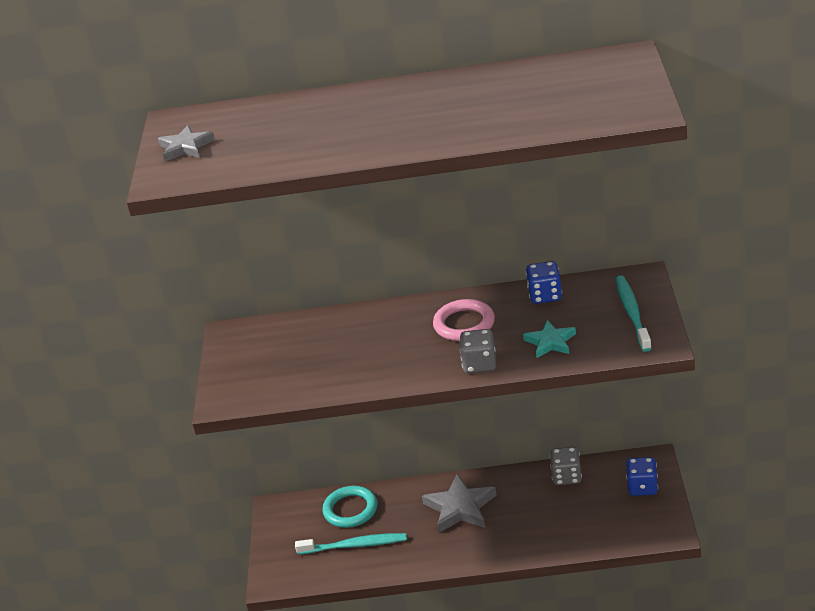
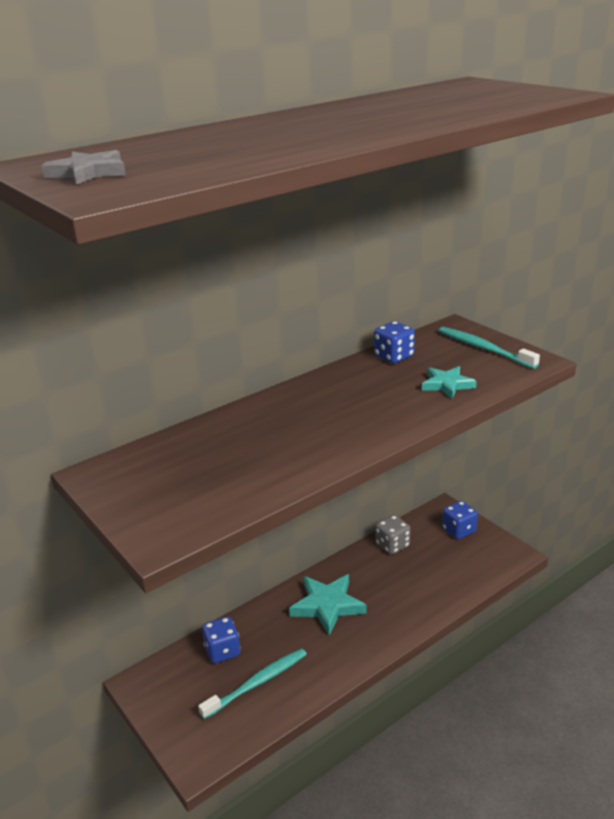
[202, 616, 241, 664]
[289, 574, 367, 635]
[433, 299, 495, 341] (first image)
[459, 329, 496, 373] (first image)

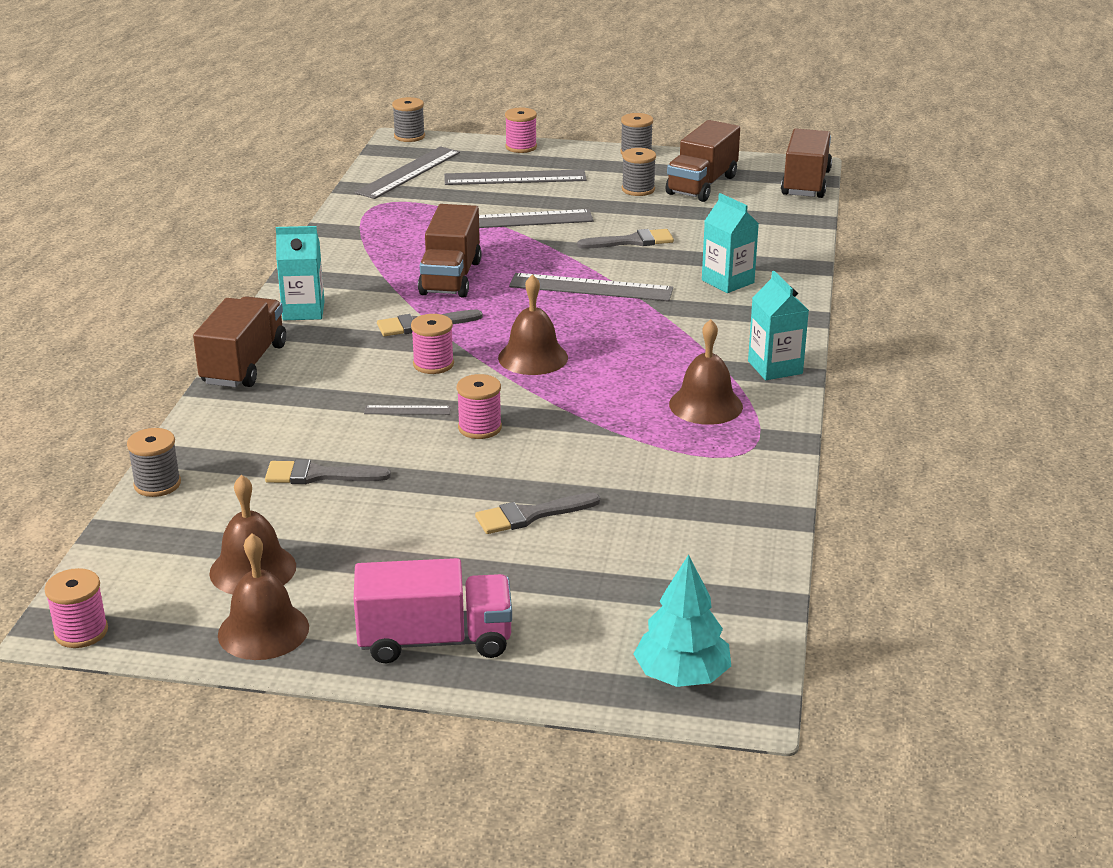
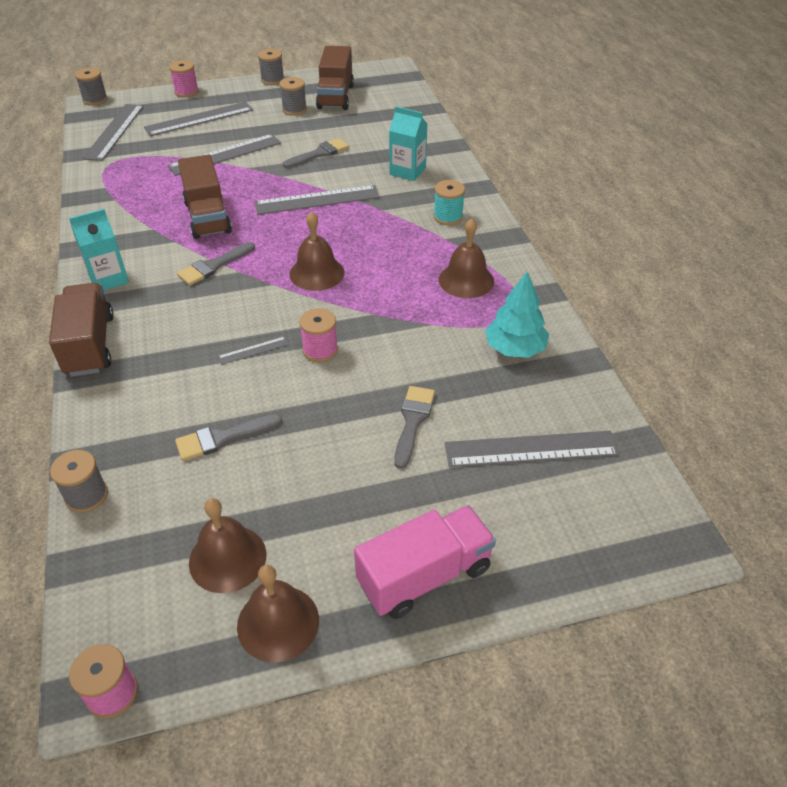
[411, 314, 454, 374] (first image)
[394, 386, 435, 469]
[485, 272, 549, 358]
[748, 271, 809, 380] (first image)
[781, 128, 832, 198] (first image)
[434, 180, 465, 225]
[445, 431, 619, 467]

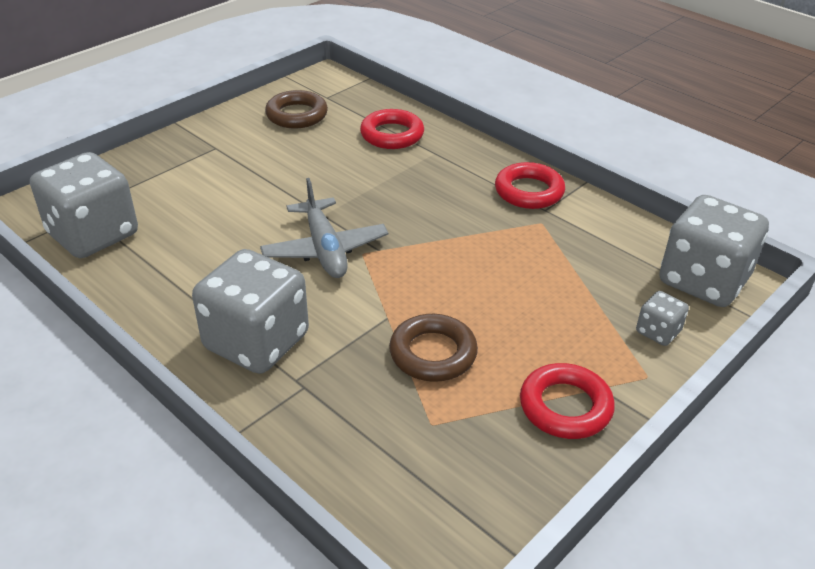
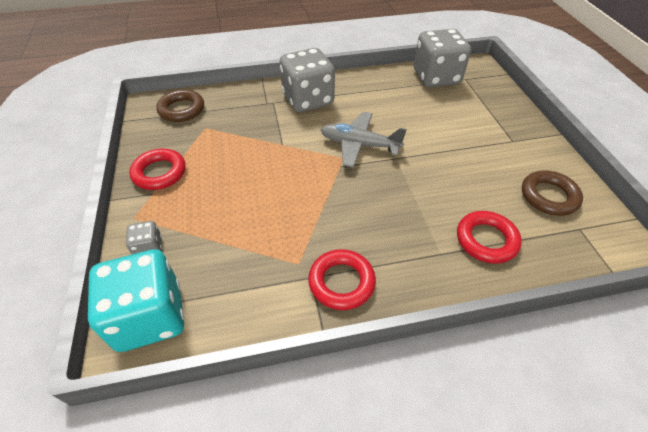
[156, 89, 204, 122]
[88, 249, 184, 352]

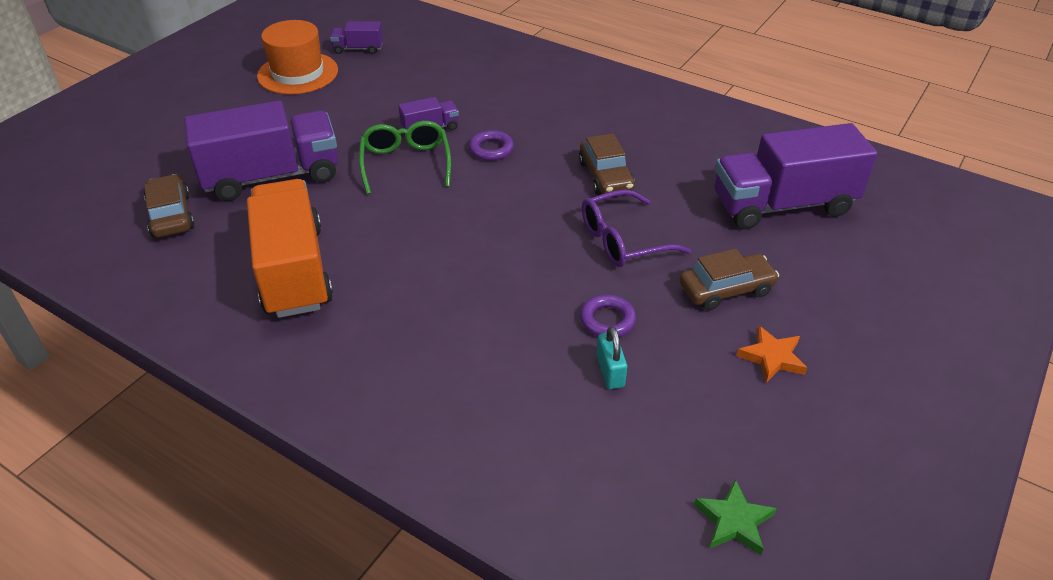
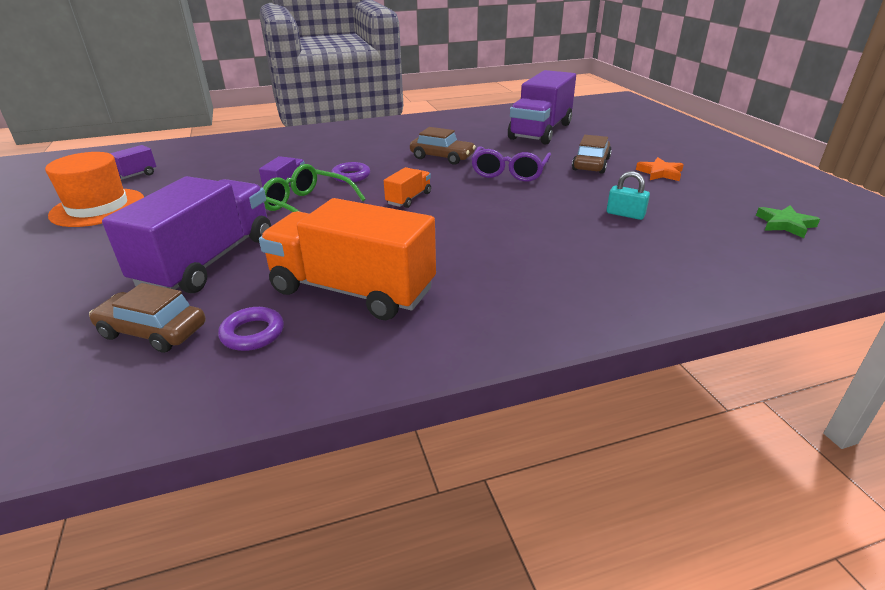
[218, 307, 284, 351]
[384, 167, 431, 208]

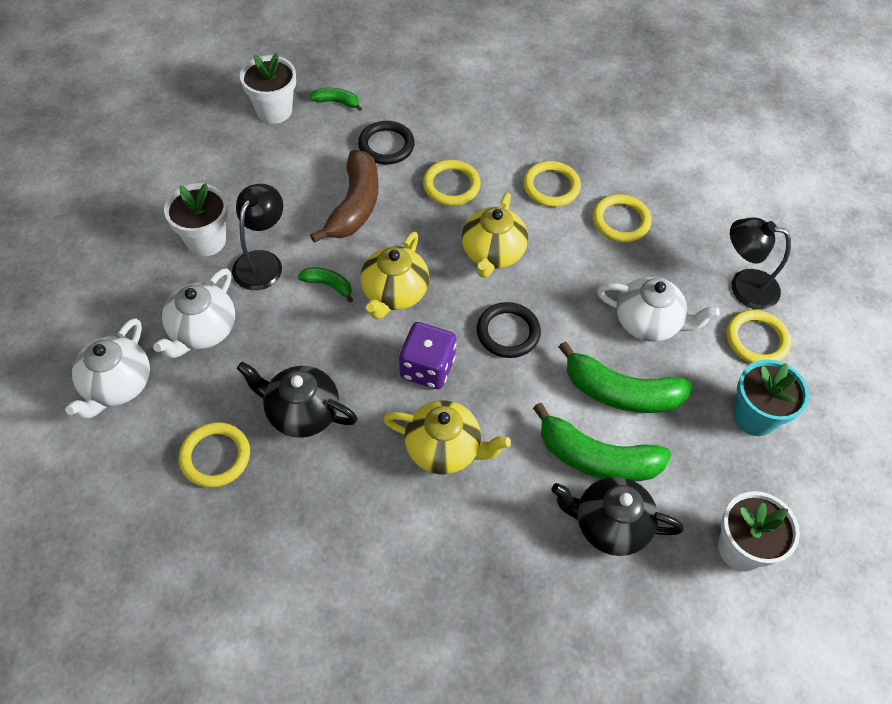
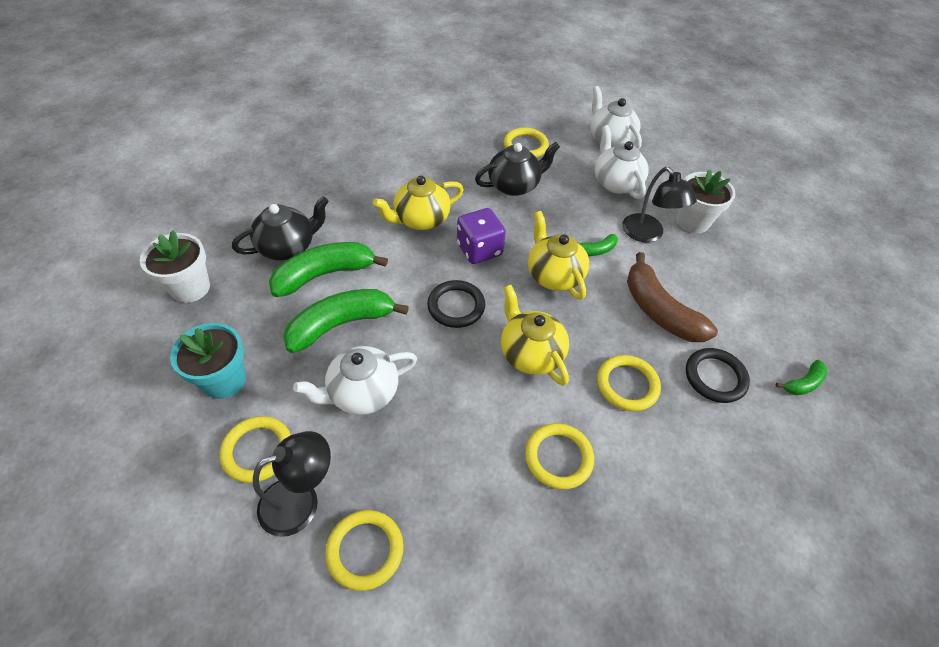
[240, 53, 296, 124] (first image)
[325, 510, 403, 591]

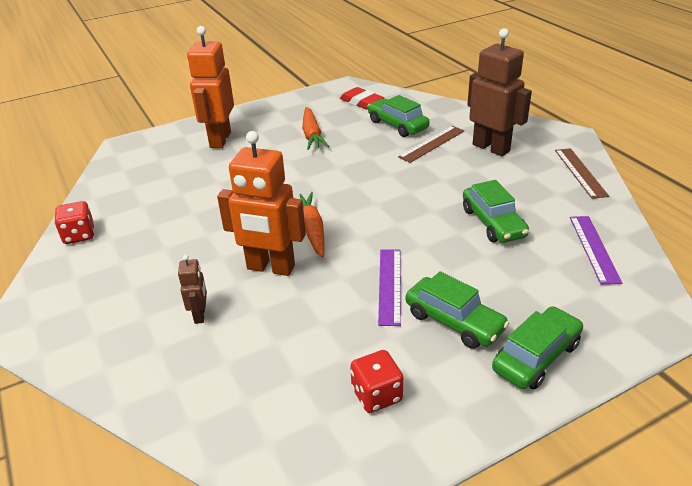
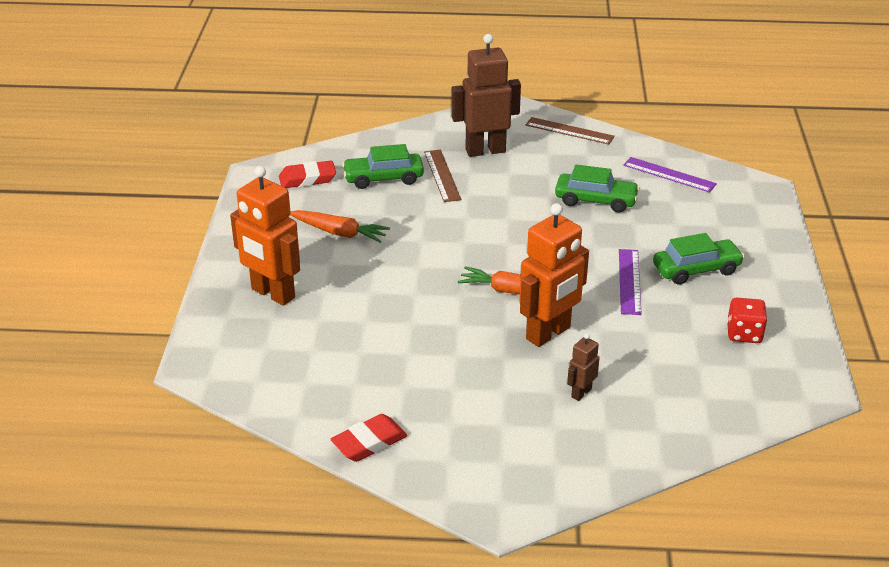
[331, 414, 407, 462]
[567, 333, 600, 401]
[619, 249, 642, 315]
[492, 306, 583, 390] (first image)

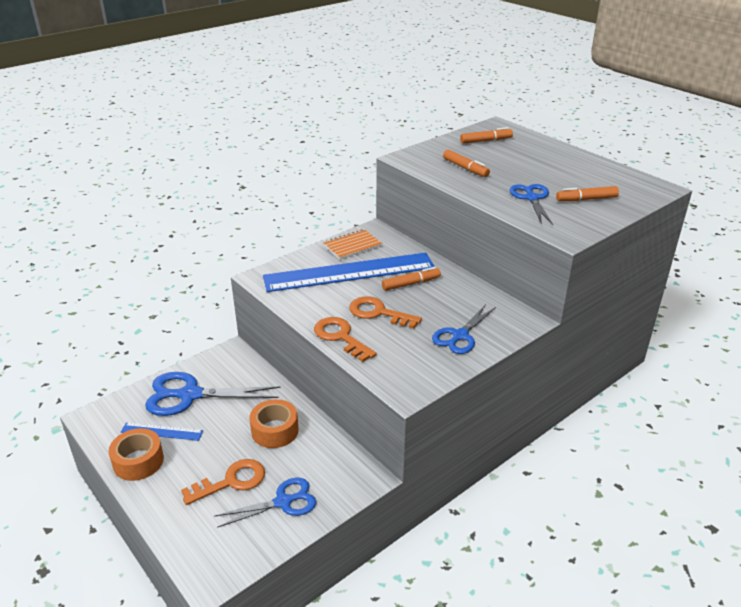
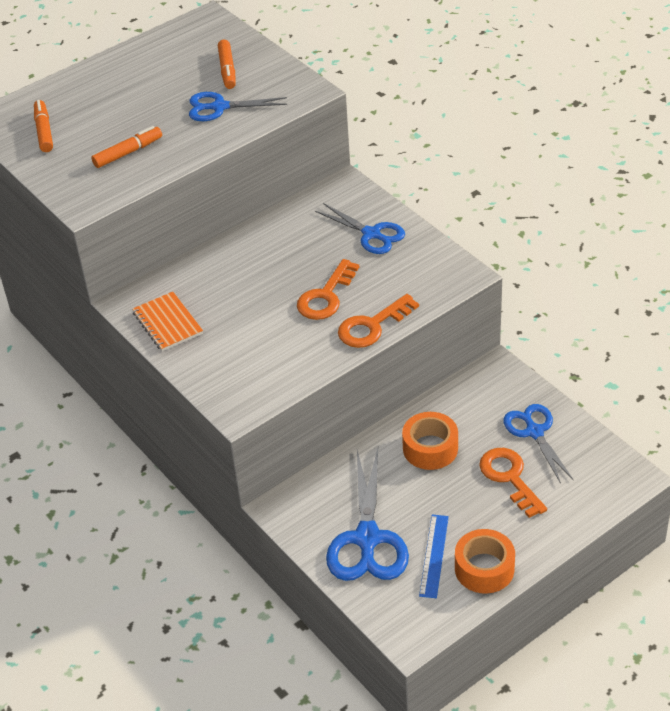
[263, 253, 435, 292] (first image)
[382, 267, 441, 291] (first image)

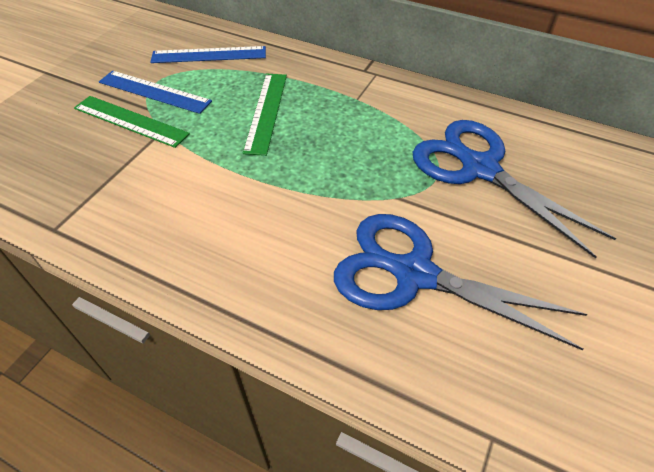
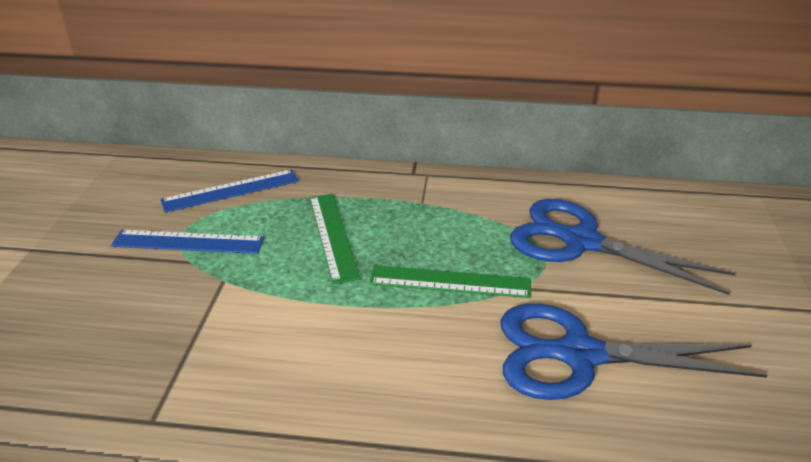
[369, 265, 531, 298]

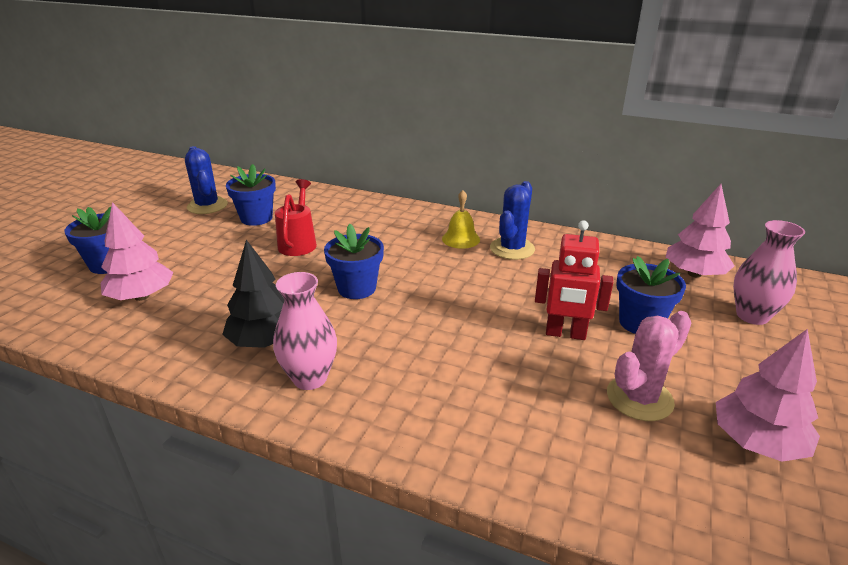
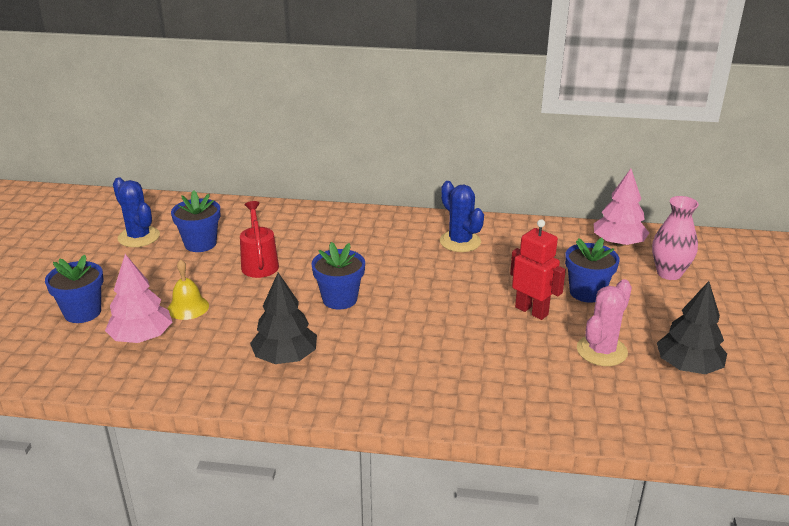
[273, 272, 337, 390] (first image)
[167, 259, 209, 320]
[440, 181, 484, 252]
[510, 219, 566, 320]
[657, 281, 727, 374]

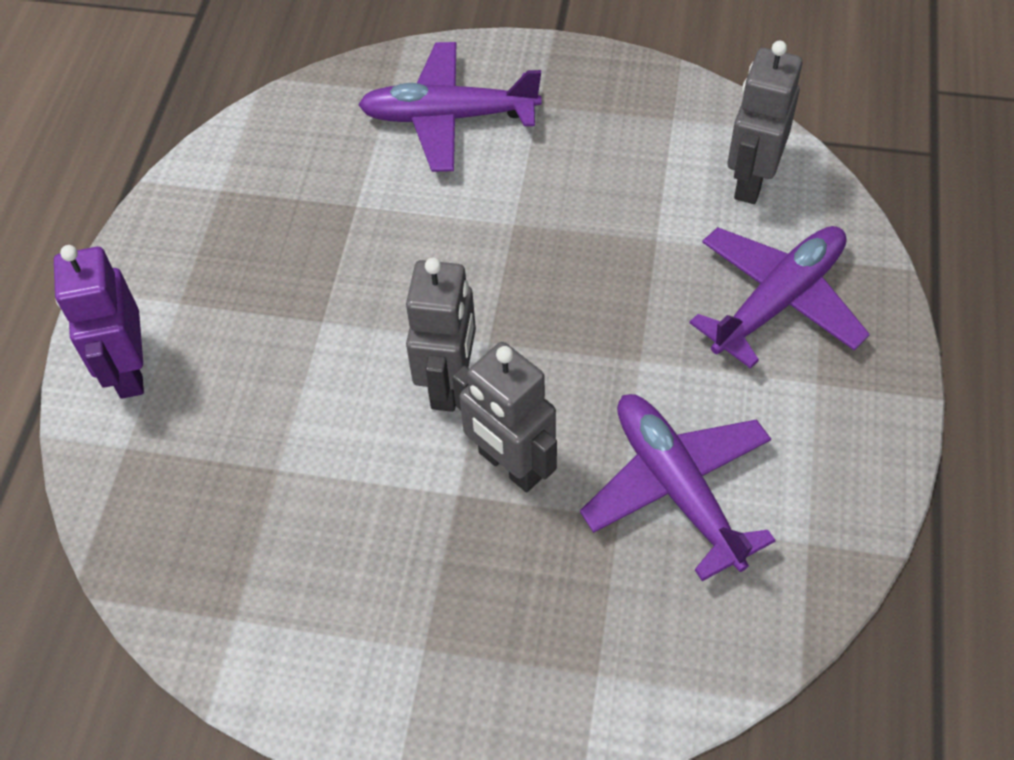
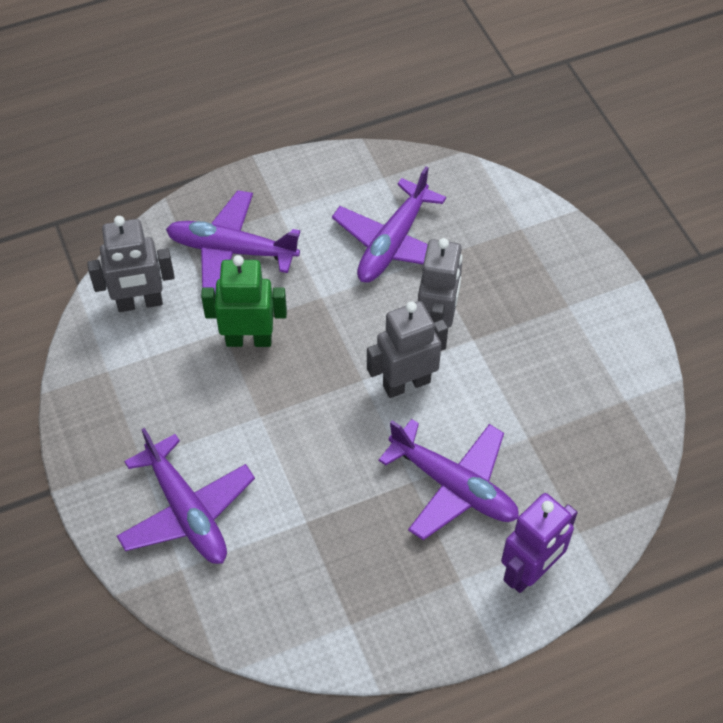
[201, 255, 287, 347]
[378, 419, 519, 540]

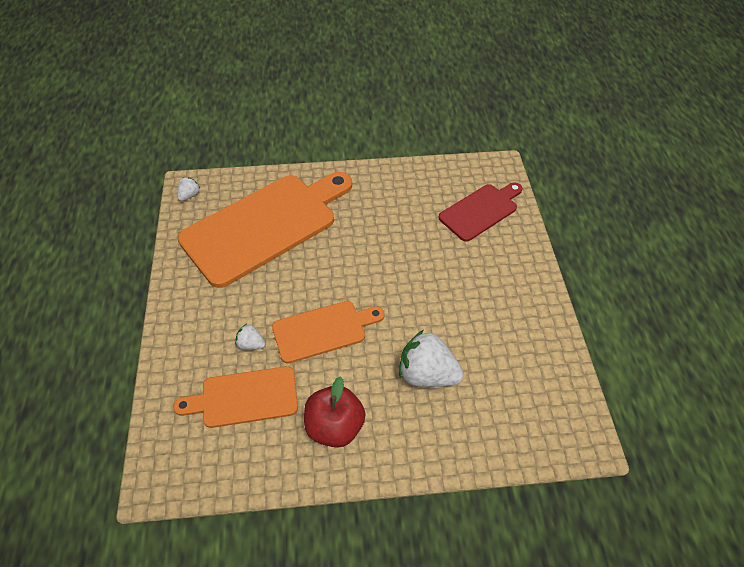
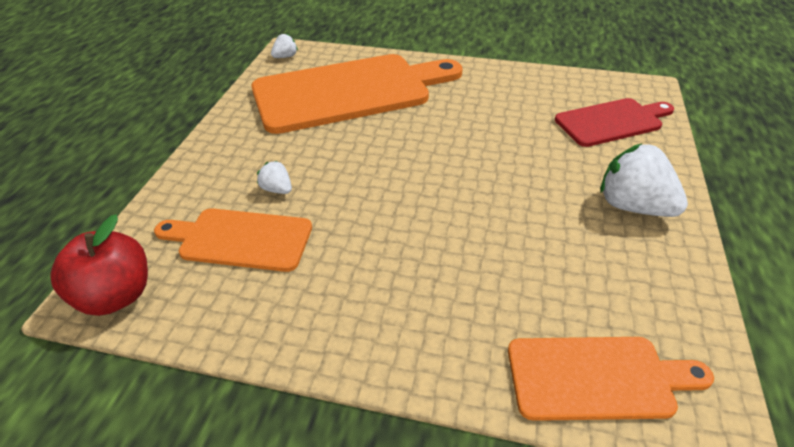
[508, 337, 714, 421]
[51, 214, 148, 316]
[600, 143, 688, 217]

